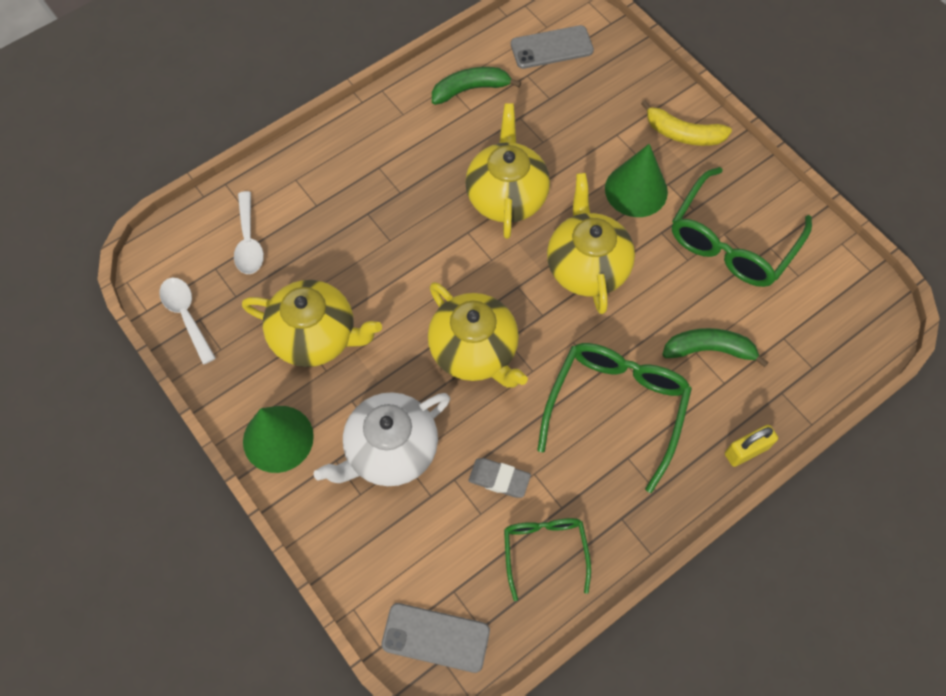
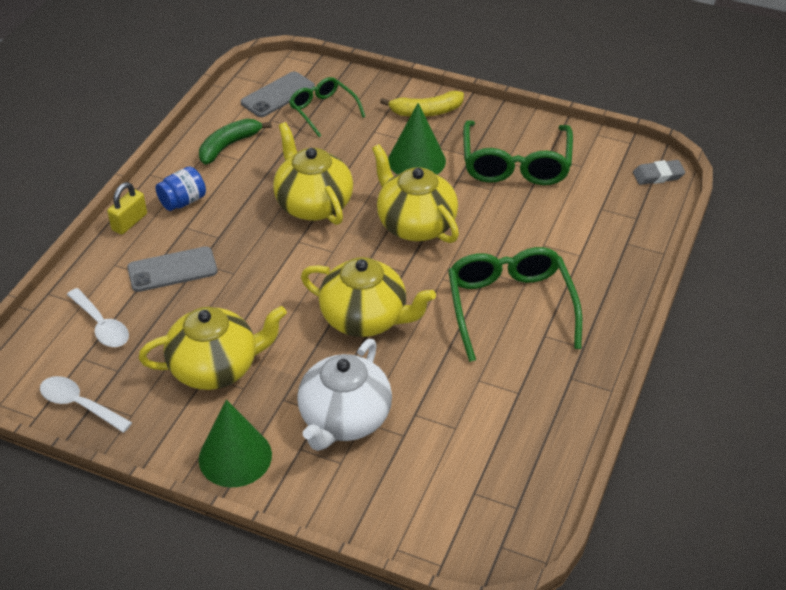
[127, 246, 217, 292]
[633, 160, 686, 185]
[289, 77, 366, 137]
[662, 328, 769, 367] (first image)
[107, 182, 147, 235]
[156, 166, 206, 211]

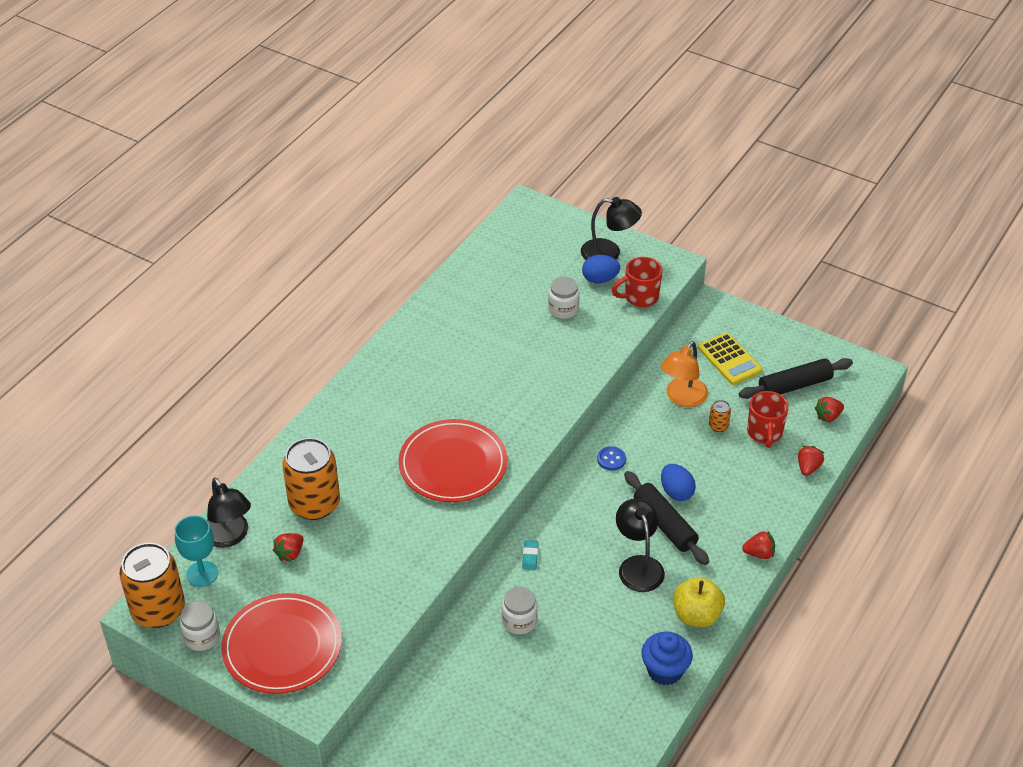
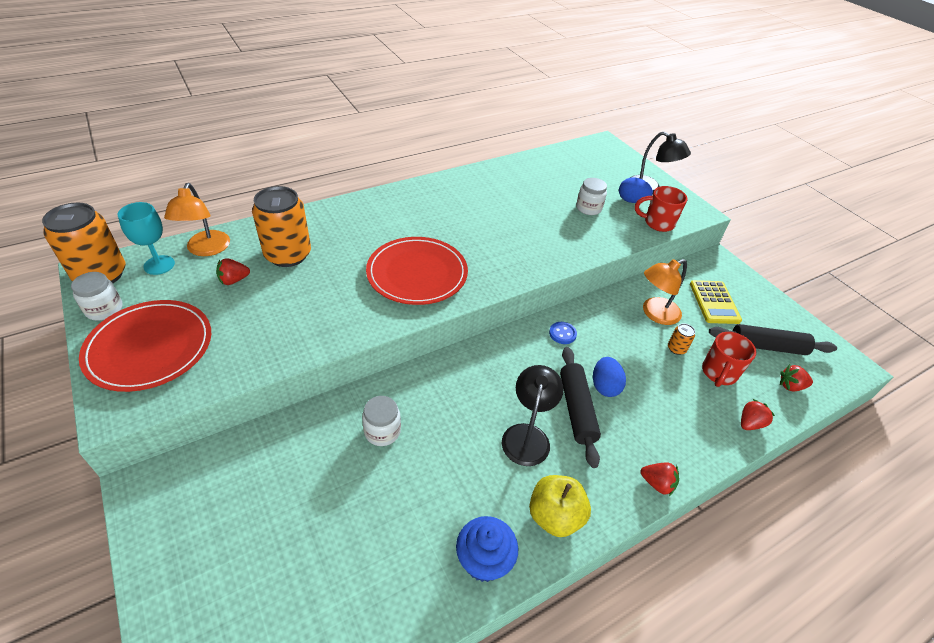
[164, 183, 230, 256]
[522, 540, 539, 570] (first image)

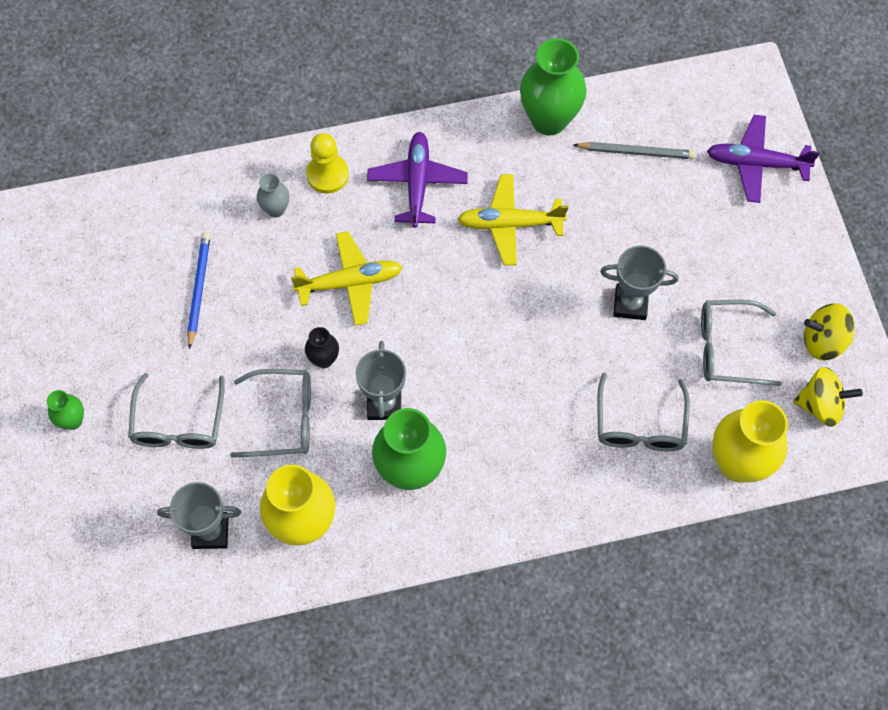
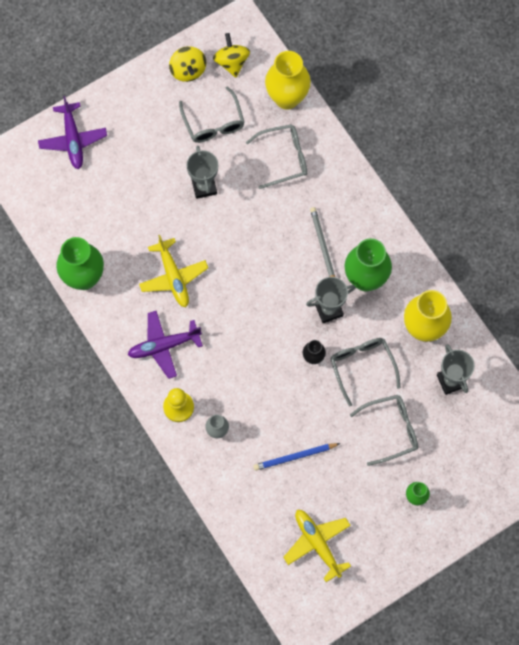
[283, 510, 351, 582]
[310, 207, 335, 277]

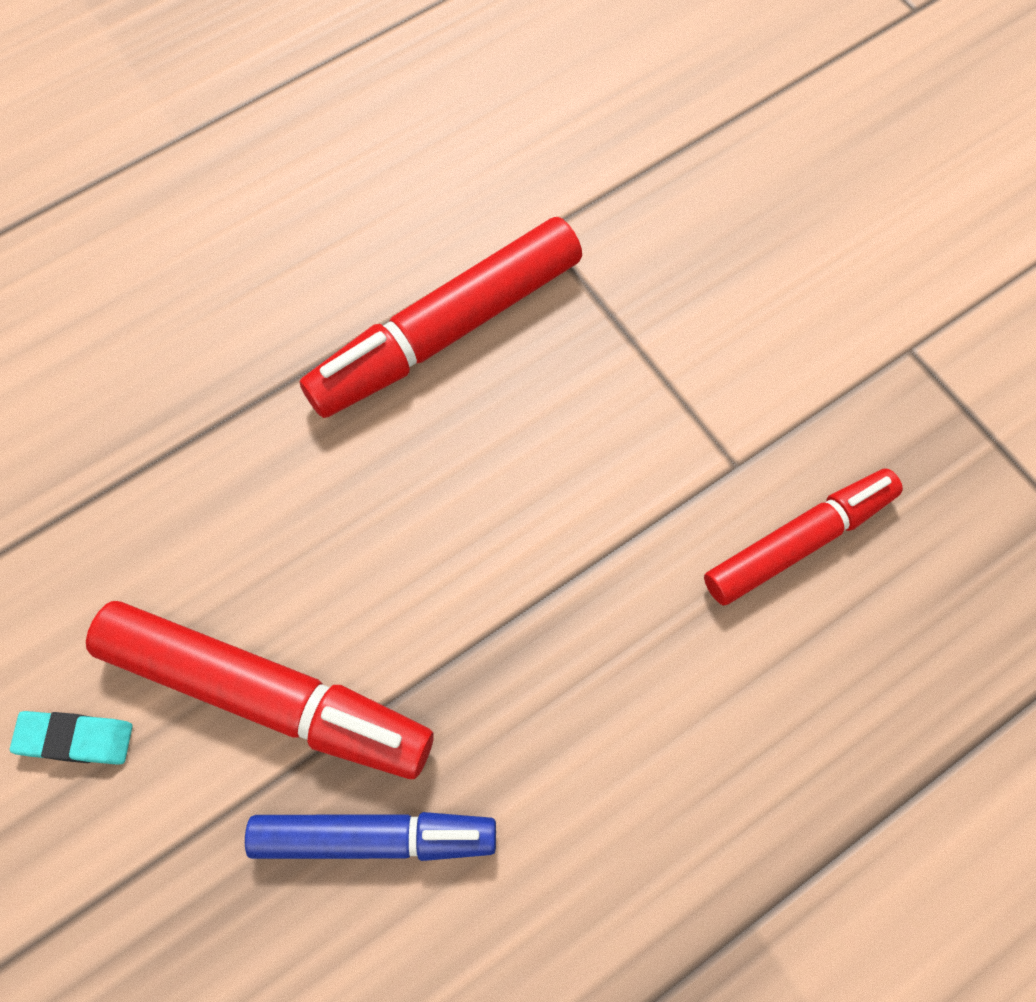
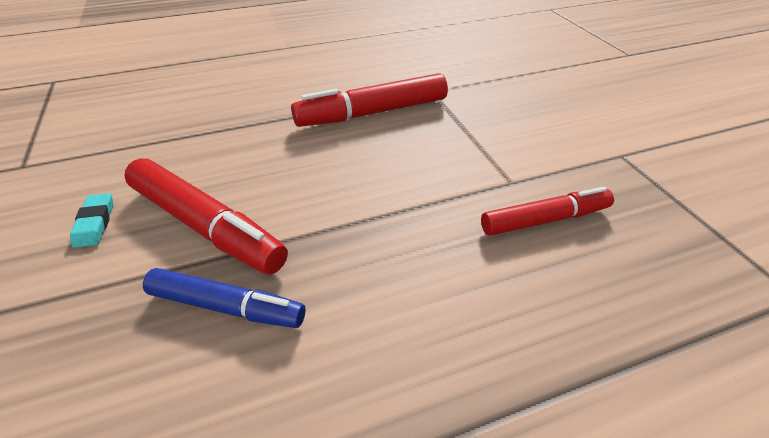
[70, 193, 113, 248]

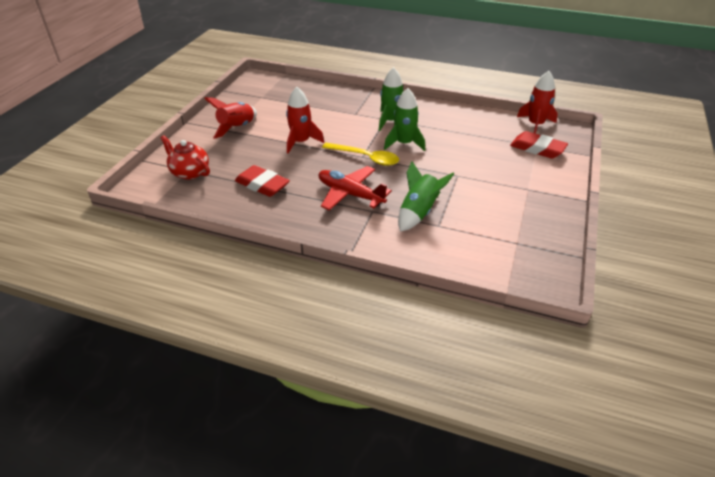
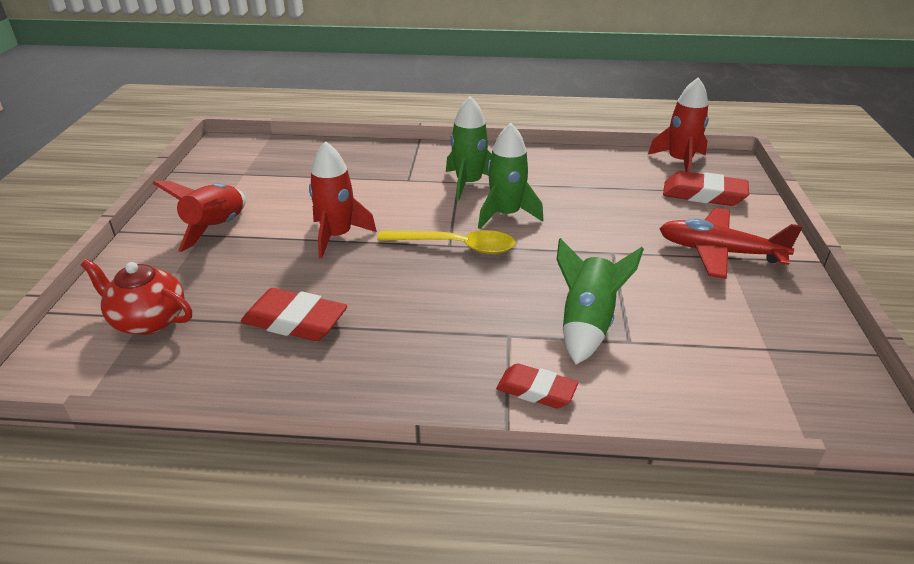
[659, 208, 802, 279]
[496, 363, 578, 408]

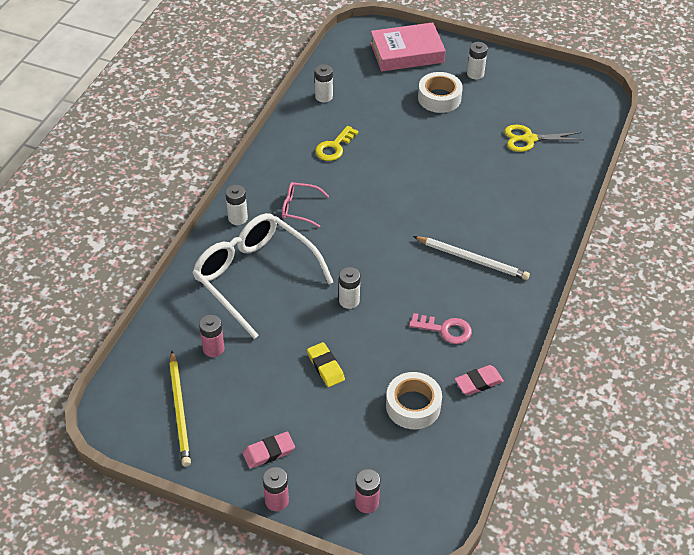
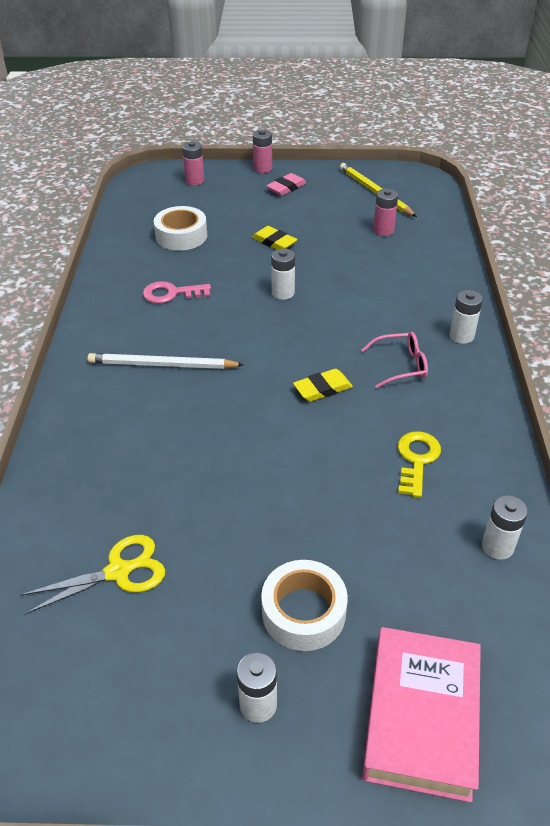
[192, 213, 333, 339] (first image)
[362, 627, 481, 803]
[455, 365, 504, 395] (first image)
[293, 369, 353, 402]

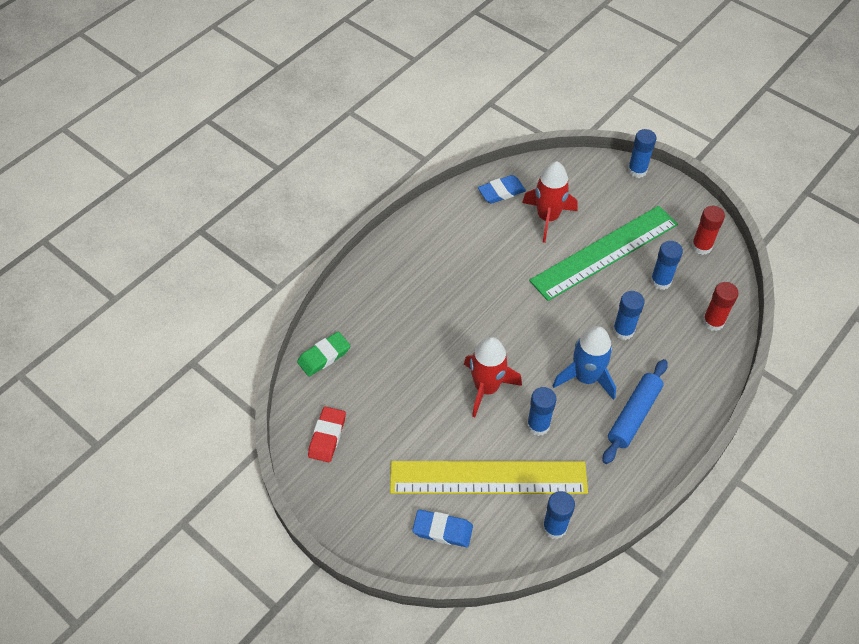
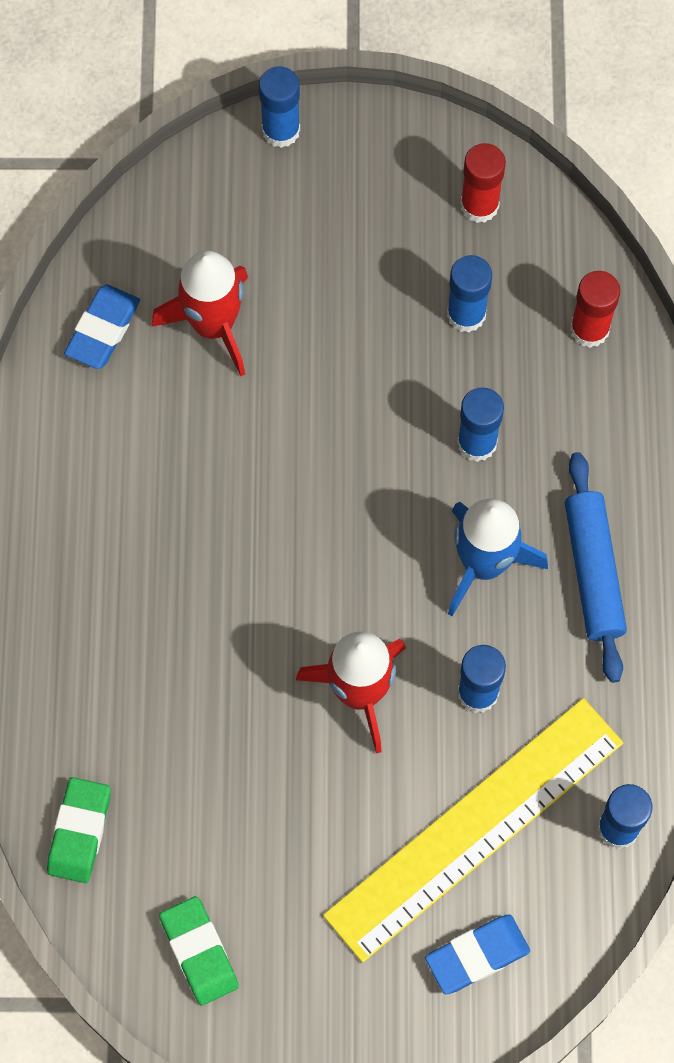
[159, 896, 239, 1006]
[529, 206, 678, 301] (first image)

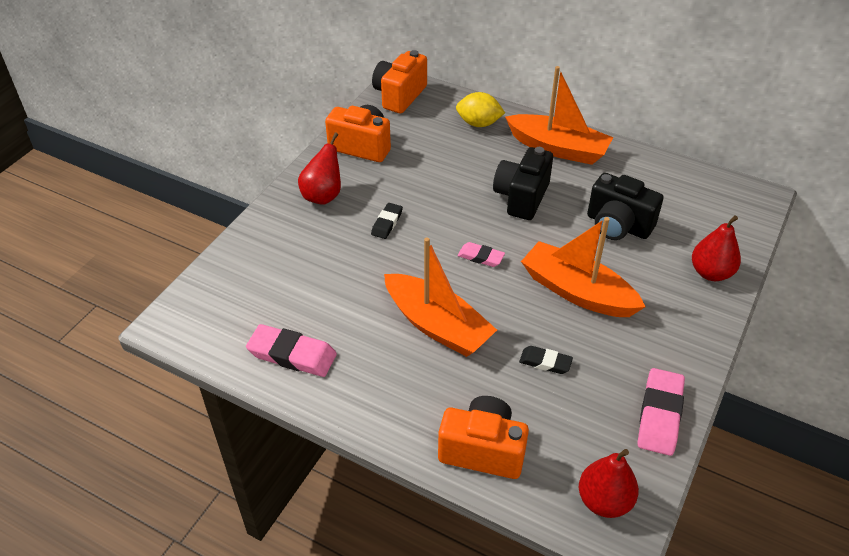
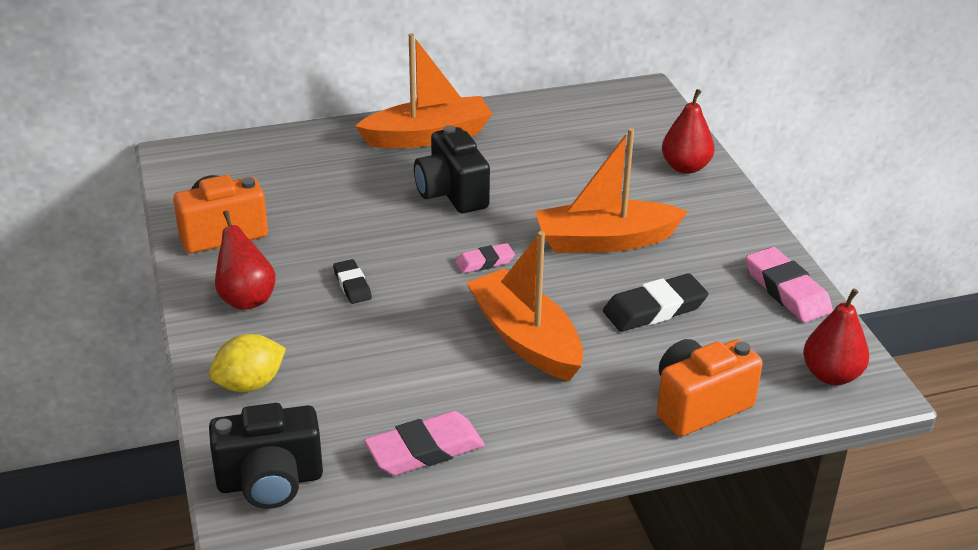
[372, 50, 427, 114] (first image)
[467, 231, 583, 381]
[209, 334, 286, 392]
[603, 273, 709, 332]
[209, 403, 323, 509]

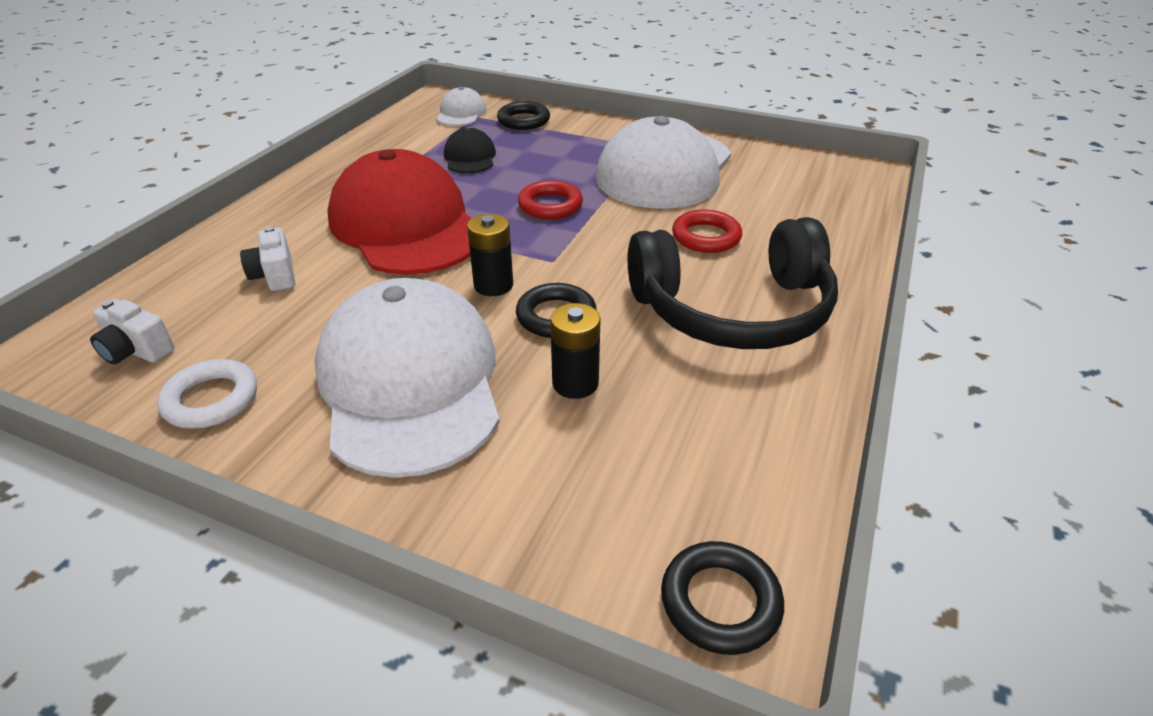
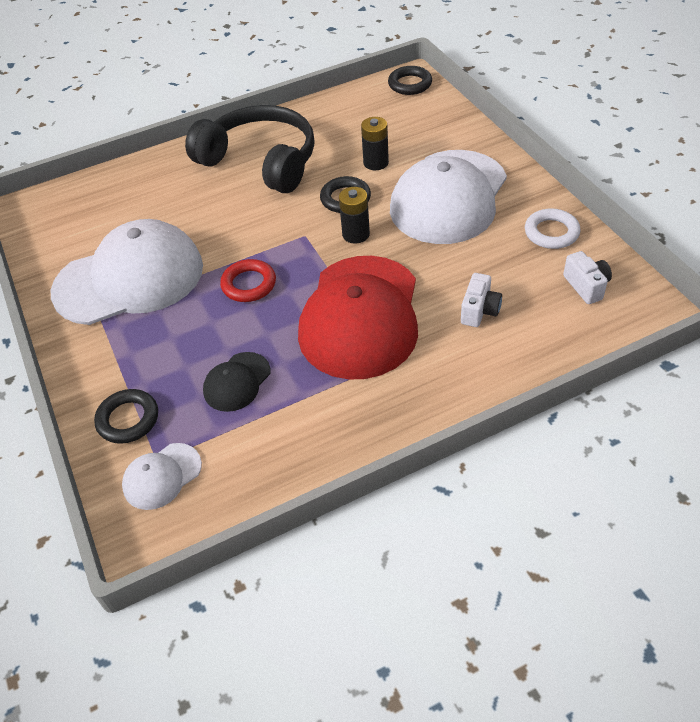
[672, 209, 742, 253] (first image)

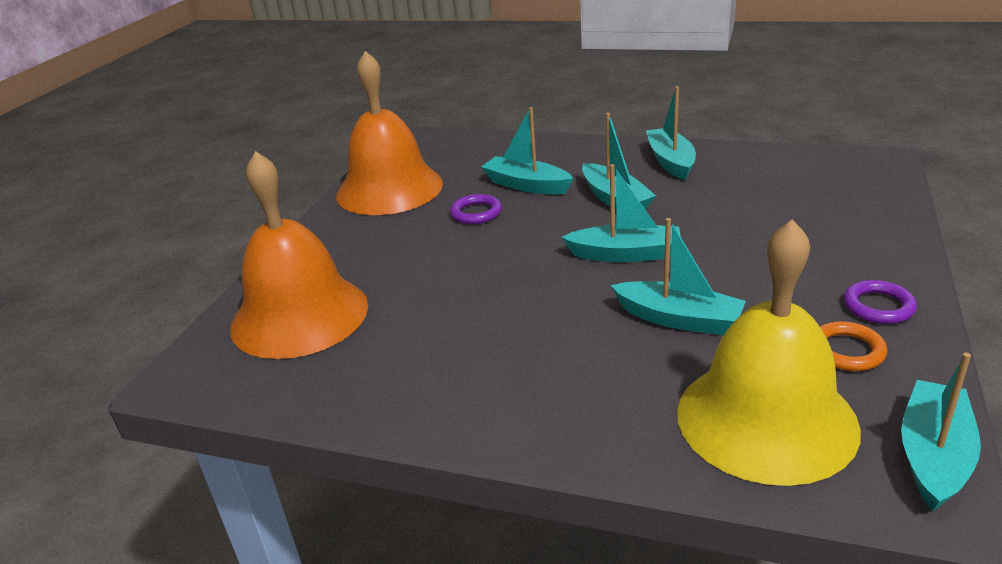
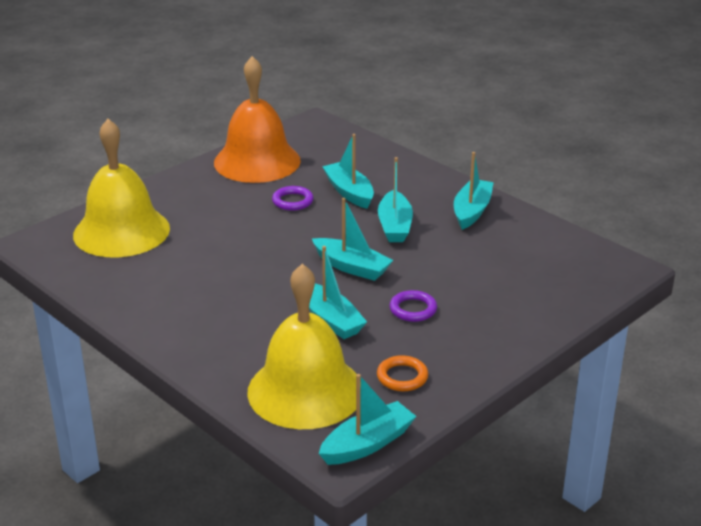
[73, 119, 170, 257]
[389, 290, 437, 322]

